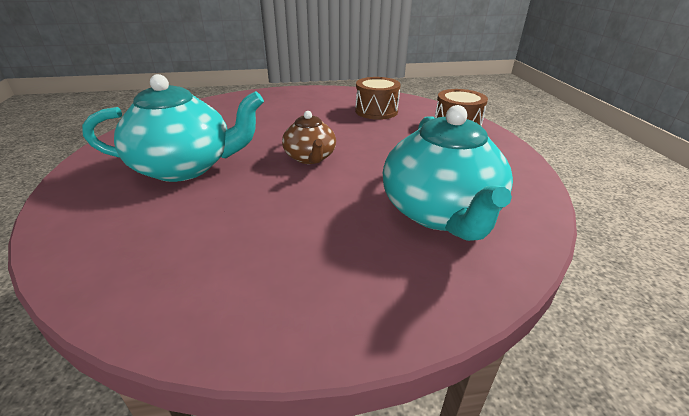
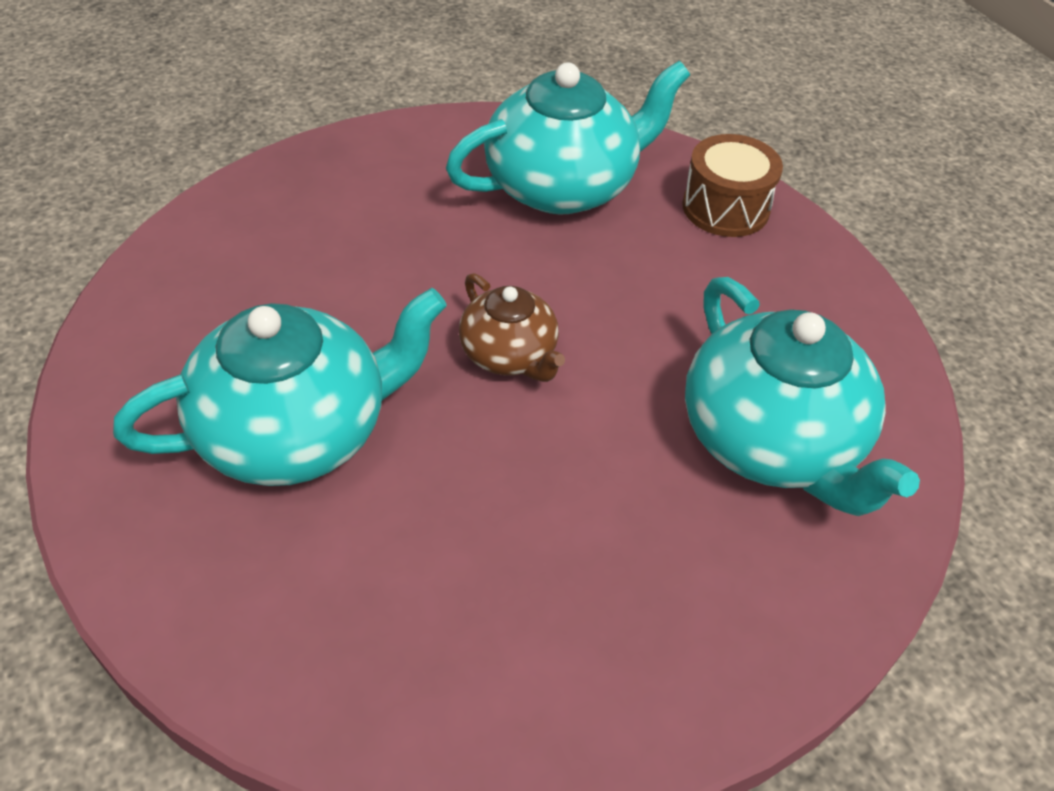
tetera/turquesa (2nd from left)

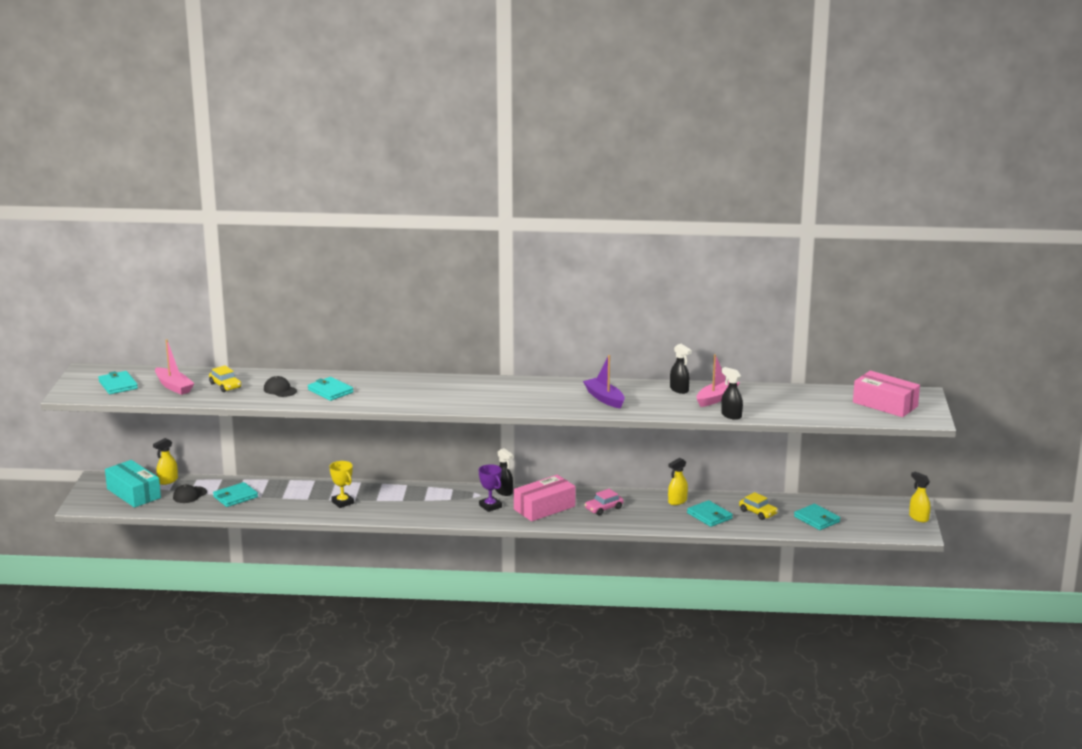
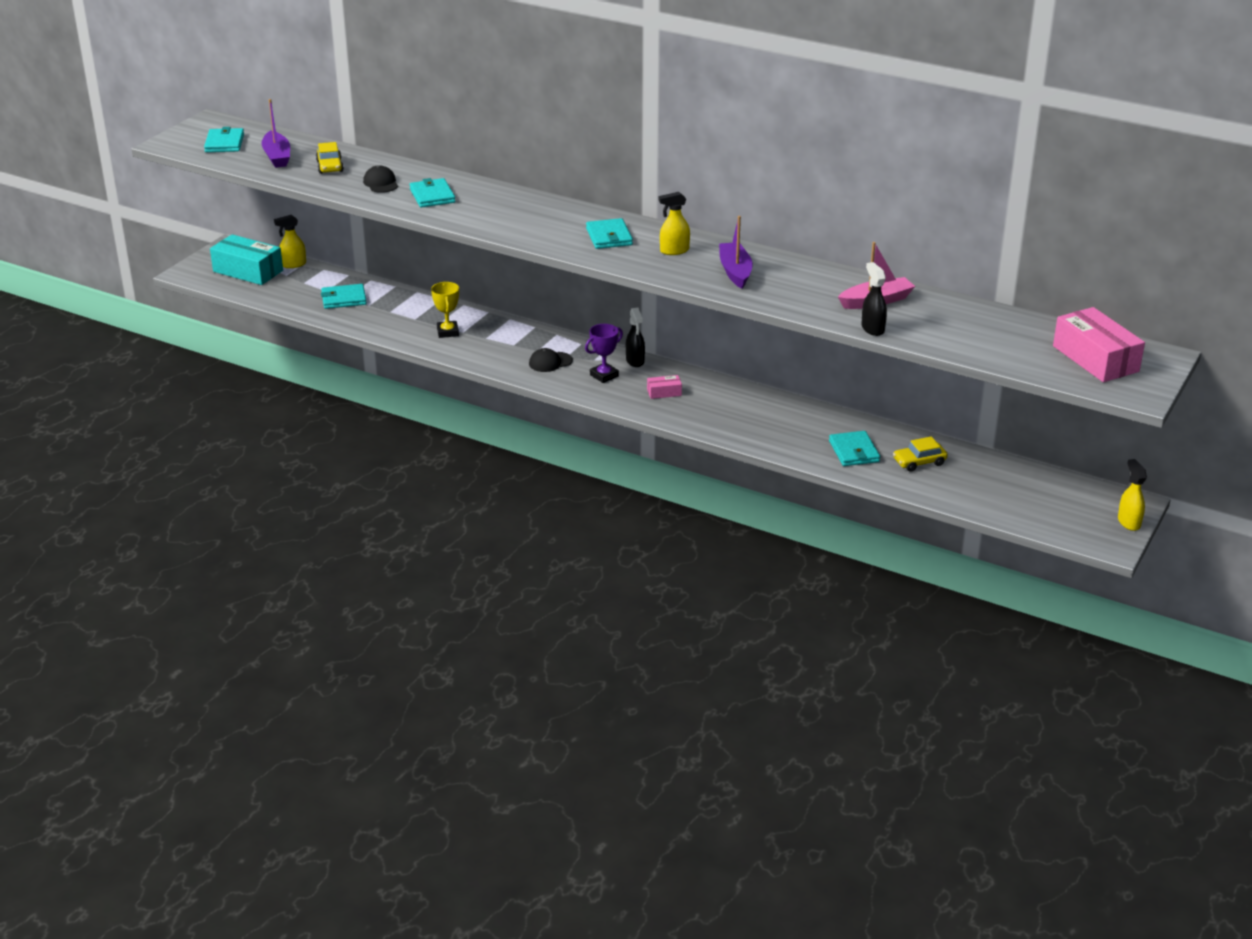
caja/turquesa
barco/morado (1st from left)
gorra/negro (2nd from left)
trofeo/morado
cartera/turquesa (4th from left)
caja/rosa (1st from left)
pulverizador/amarillo (2nd from left)
coche/amarillo (2nd from left)
coche/rosa
pulverizador/negro (2nd from left in the first image)

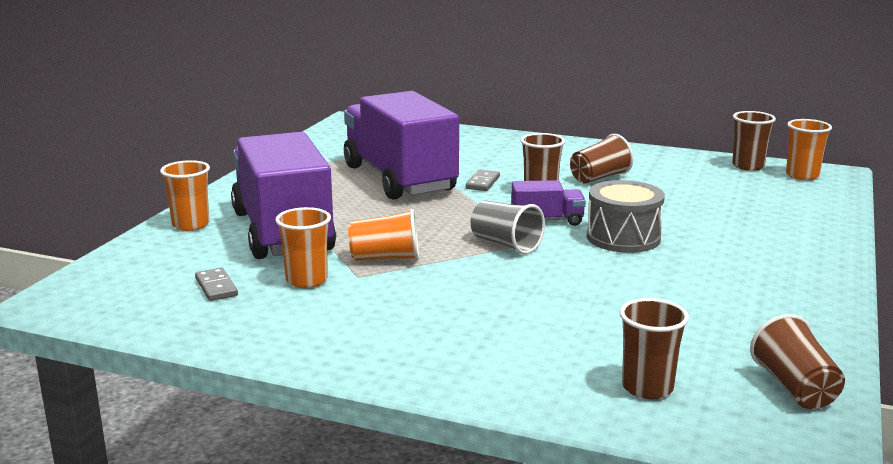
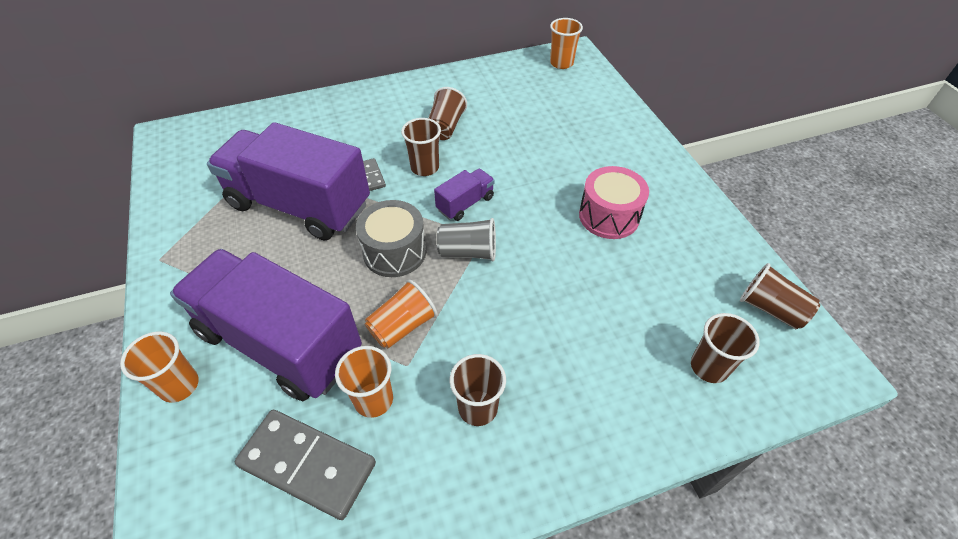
ficha de dominó/gris (1st from left)
tambor/gris
vaso/marrón (3rd from left)
tambor/rosa

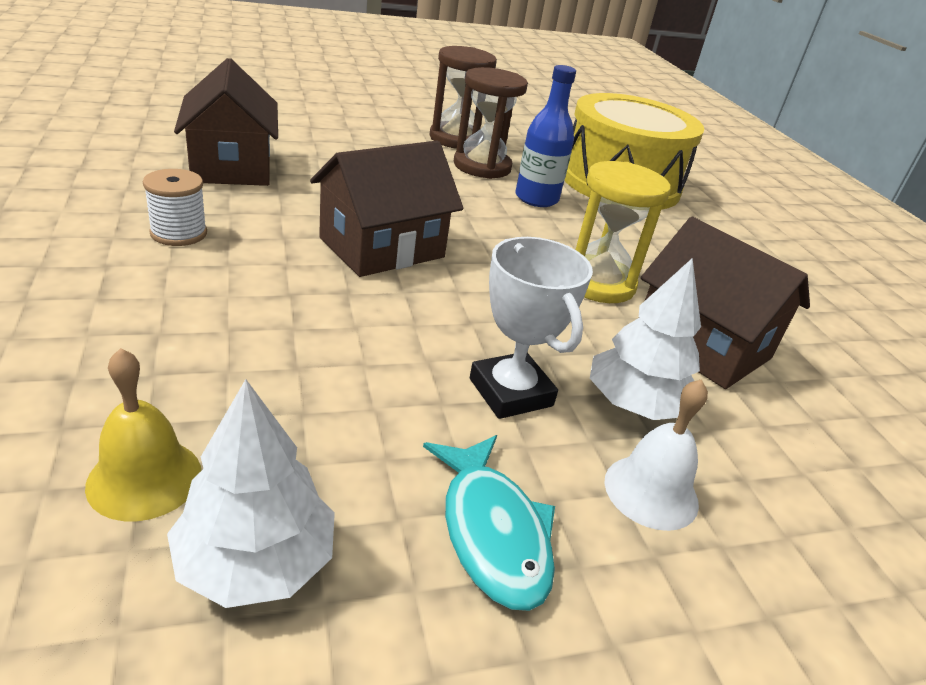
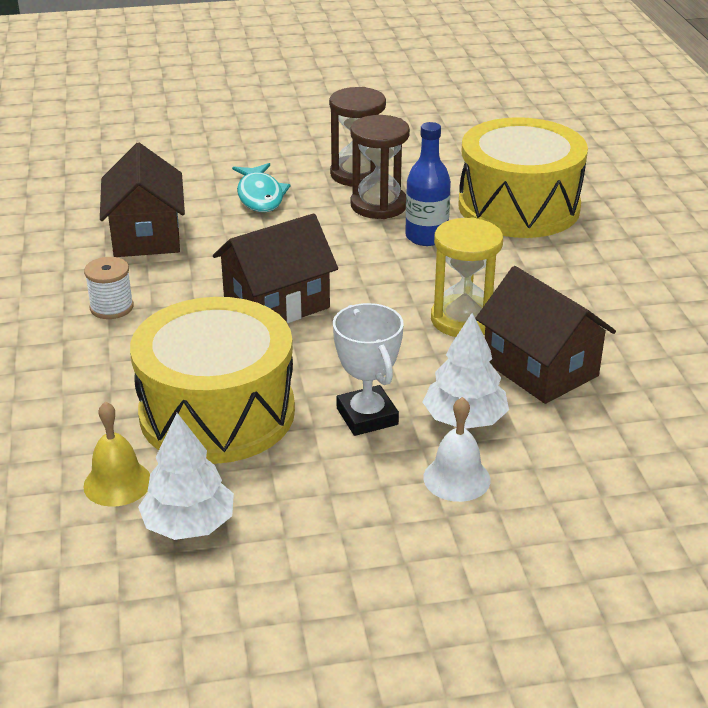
tambor/amarillo (1st from left)
pez/turquesa

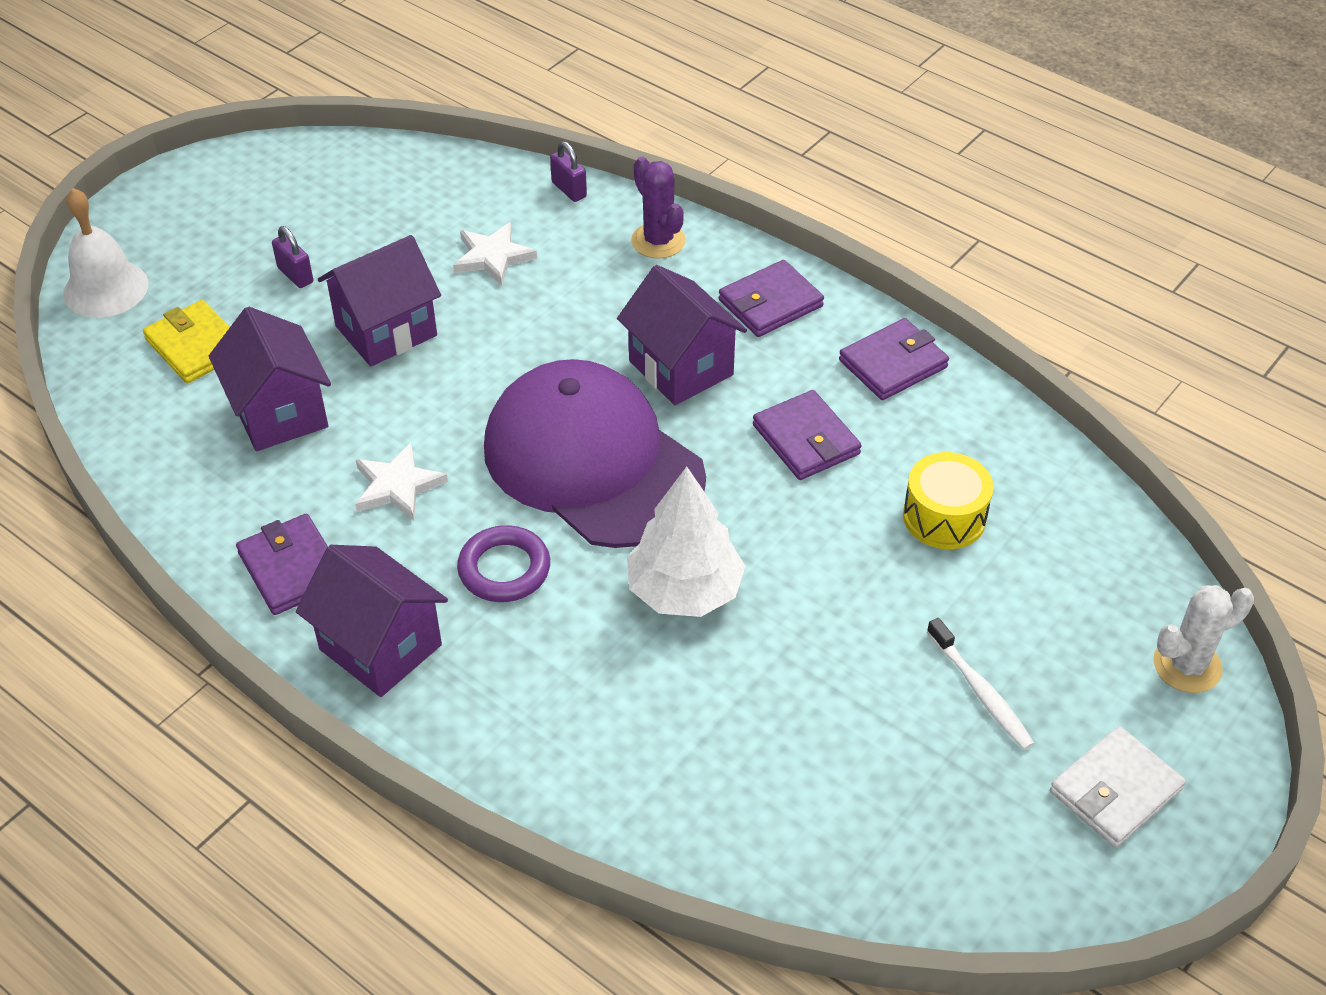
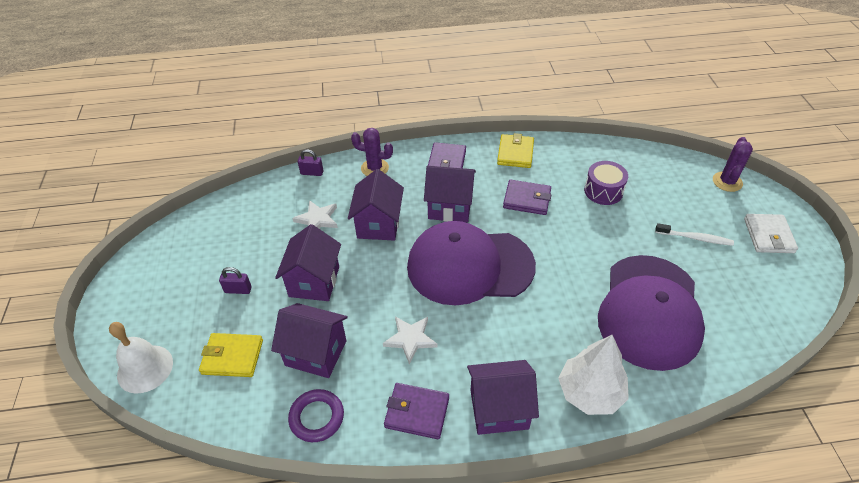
anillo/morado
casa/morado (3rd from left)
cartera/amarillo (2nd from left)
árbol/blanco
tambor/morado
gorra/morado (2nd from left)
cactus/morado (2nd from left)

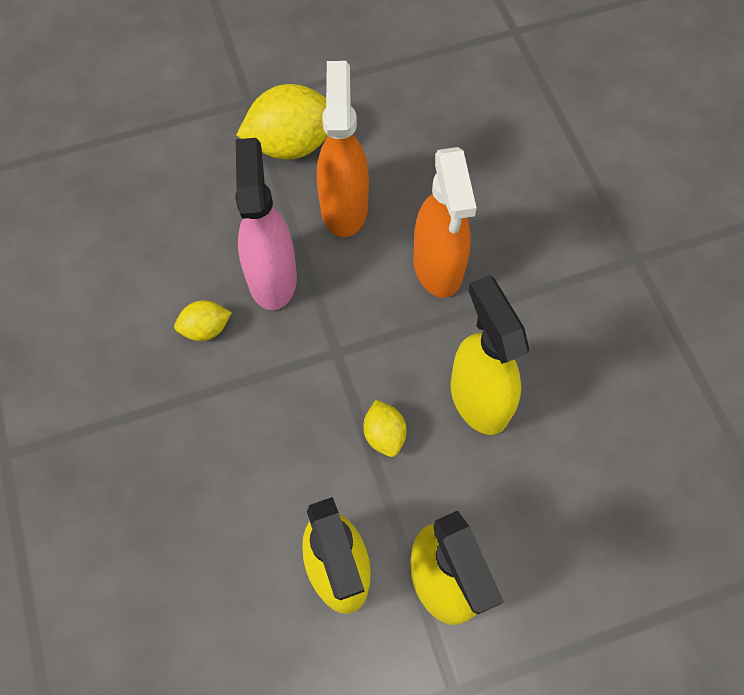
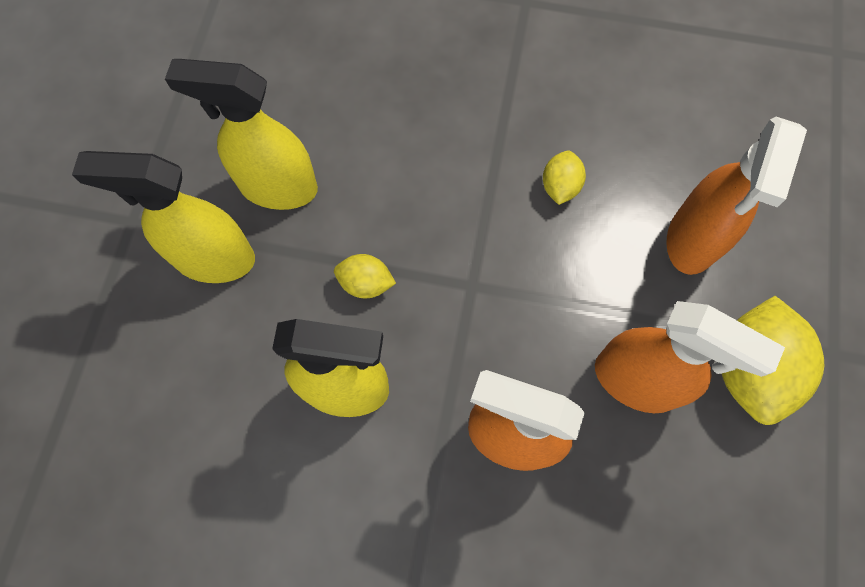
pulverizador/naranja (3rd from left)
pulverizador/rosa

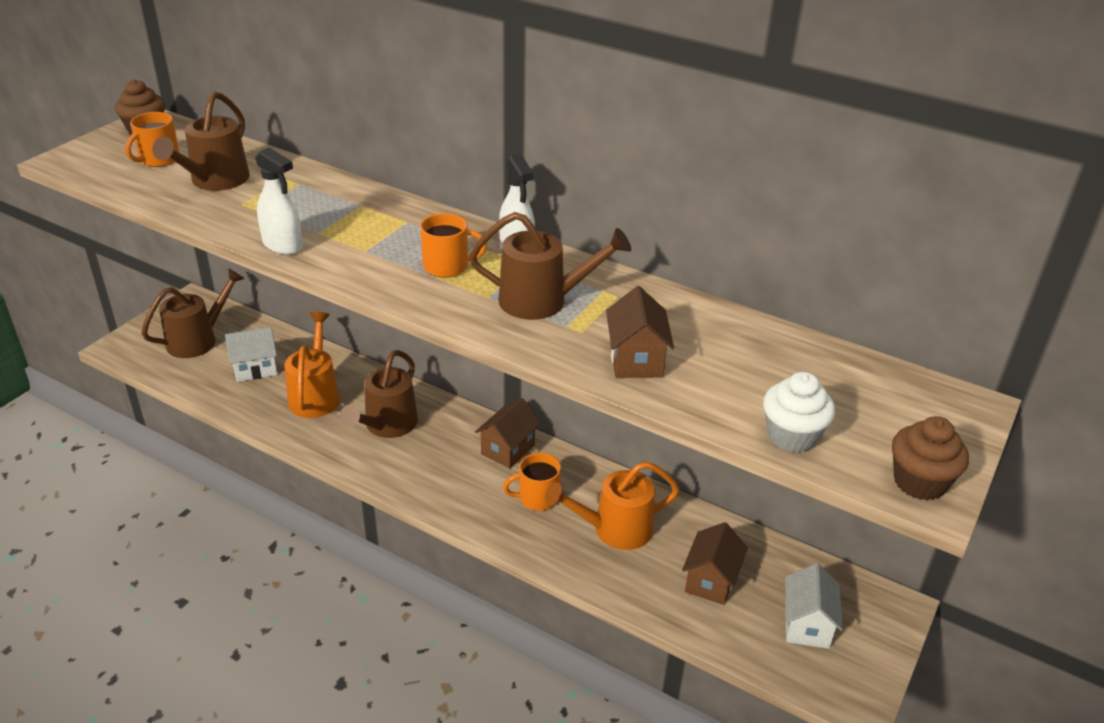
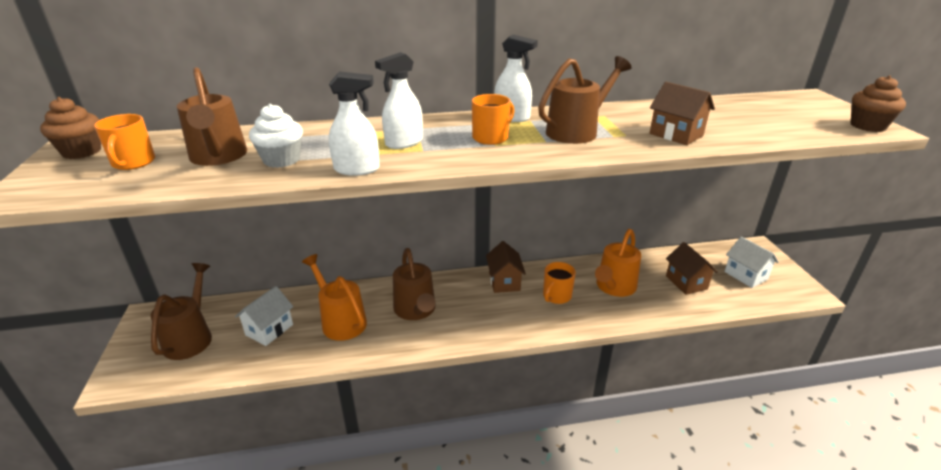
magdalena/blanco
pulverizador/blanco (2nd from left)

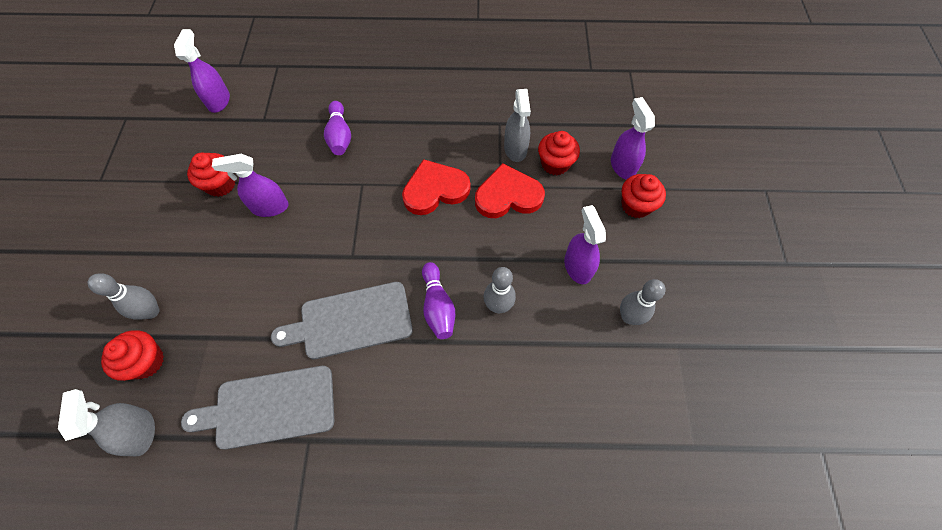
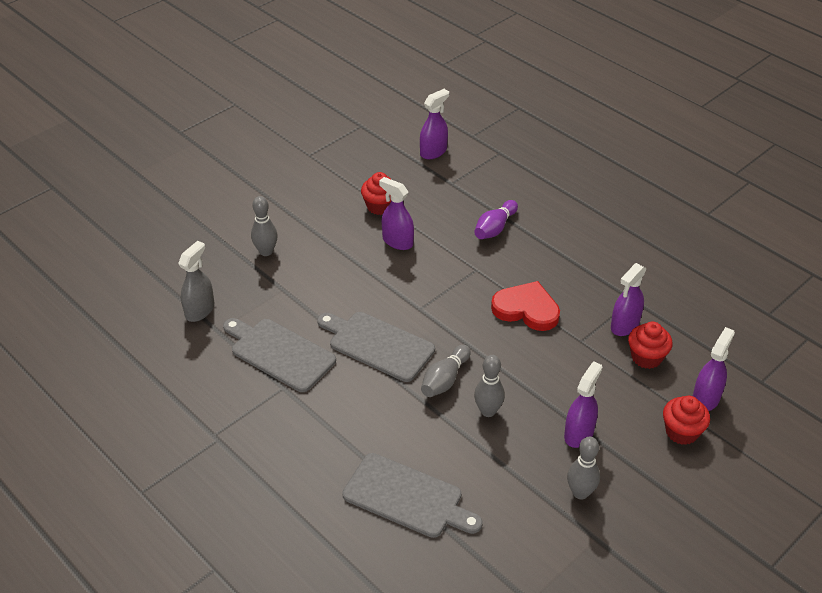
tabla de cortar/gris (3rd from left)
bolo/gris (2nd from left)
pulverizador/morado (4th from left)
magdalena/rojo (1st from left in the first image)
corazón/rojo (2nd from left in the first image)

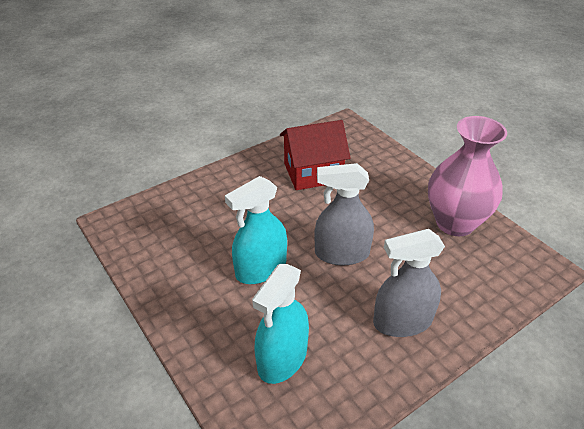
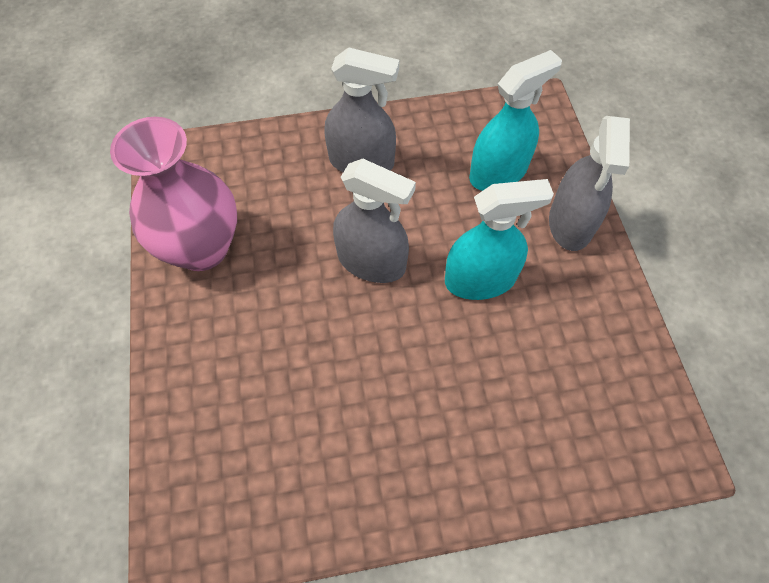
pulverizador/gris (3rd from left)
casa/rojo

